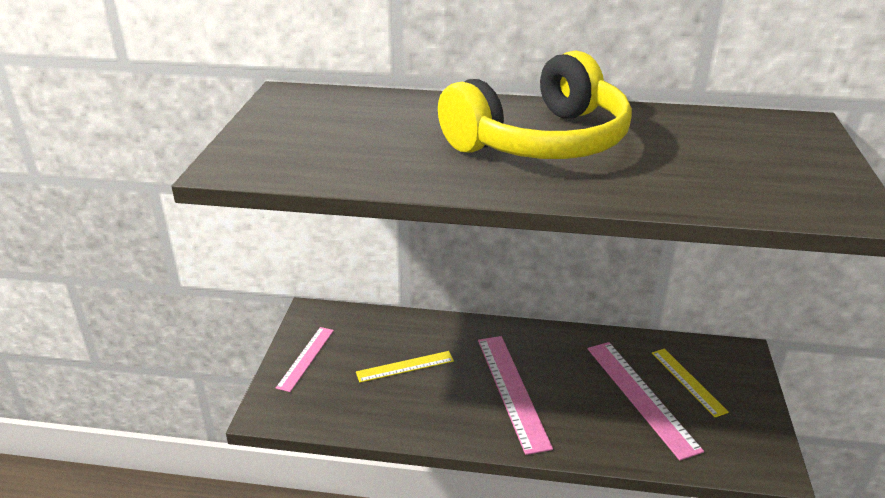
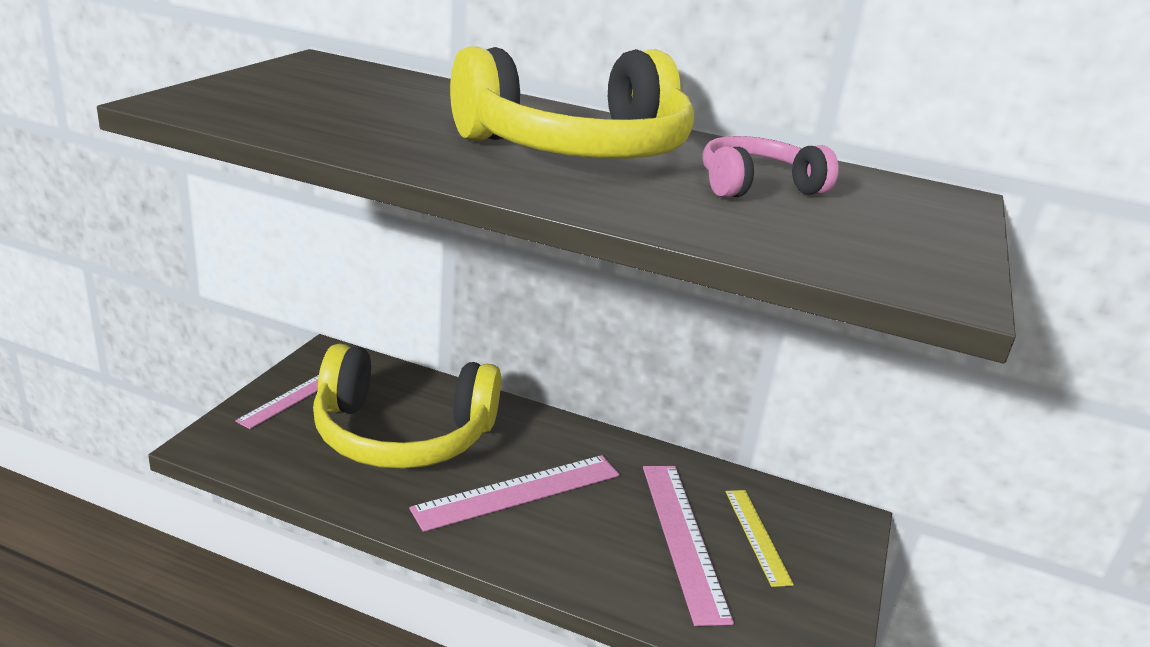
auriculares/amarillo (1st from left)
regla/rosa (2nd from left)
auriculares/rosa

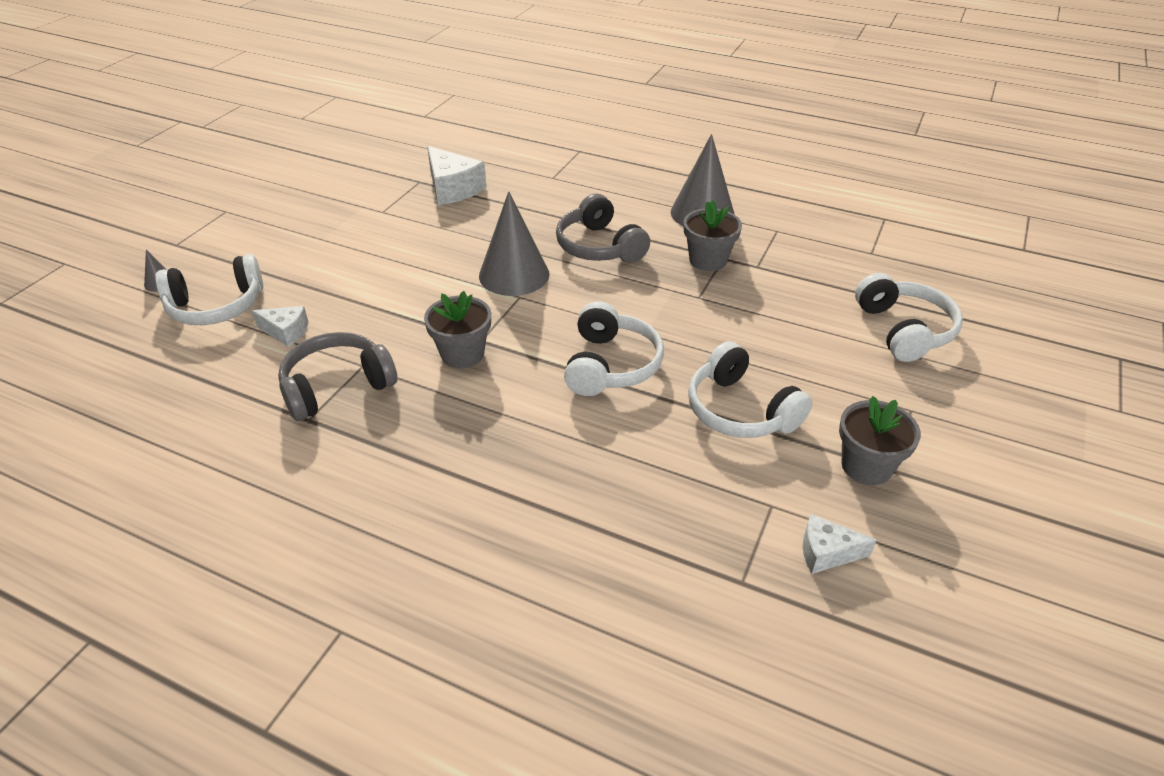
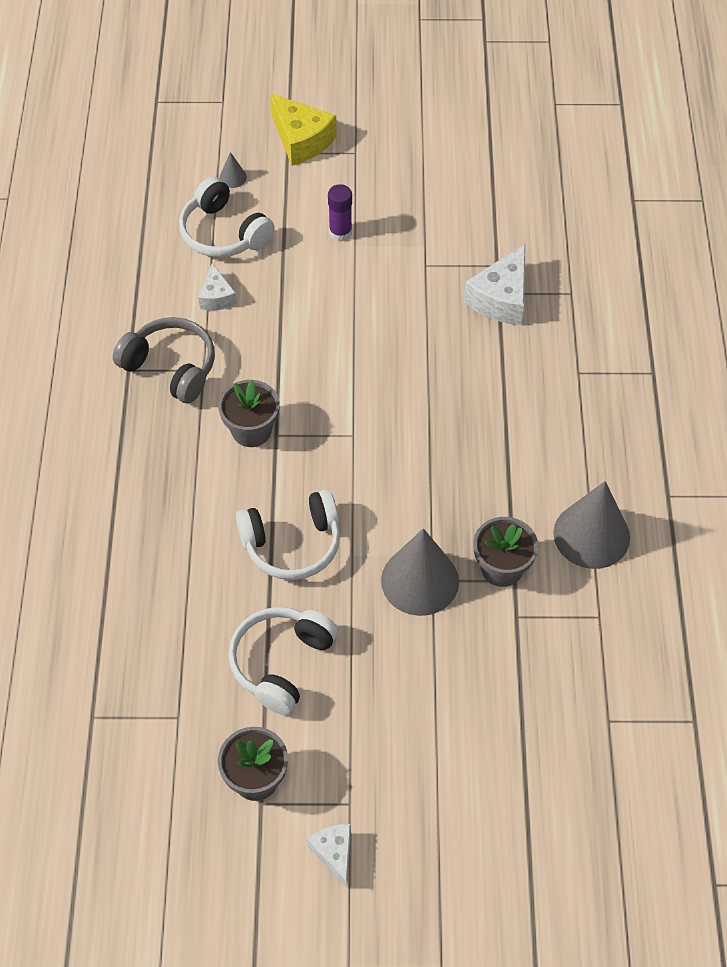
queso/amarillo
queso/blanco (2nd from left)
barra de pegamento/morado
cono/gris (2nd from left)
auriculares/gris (2nd from left in the first image)
auriculares/blanco (4th from left in the first image)

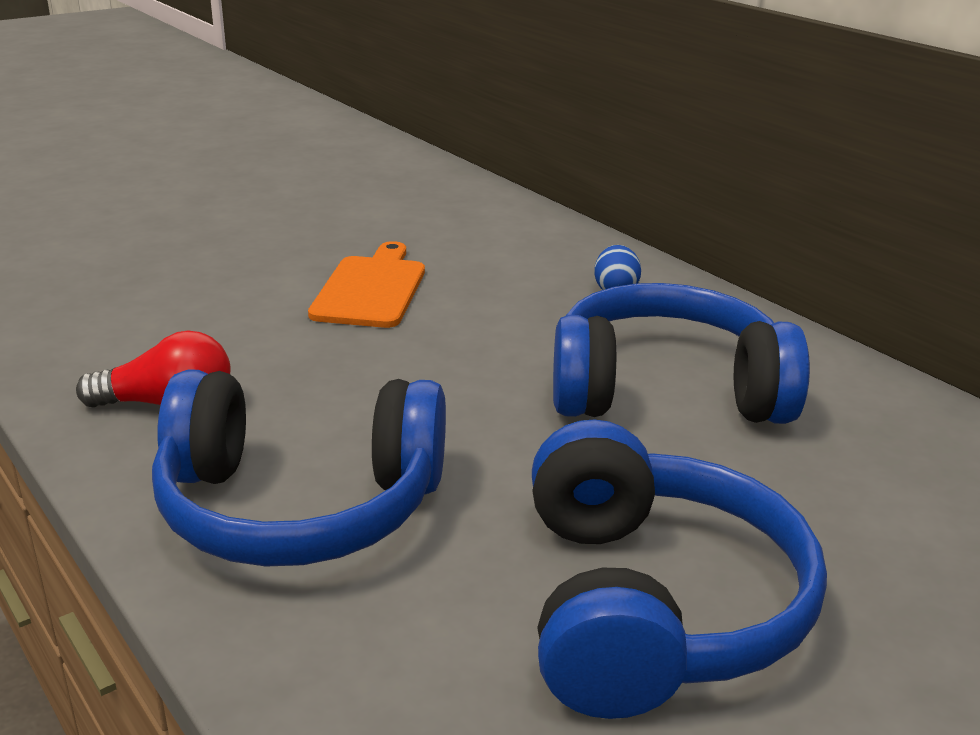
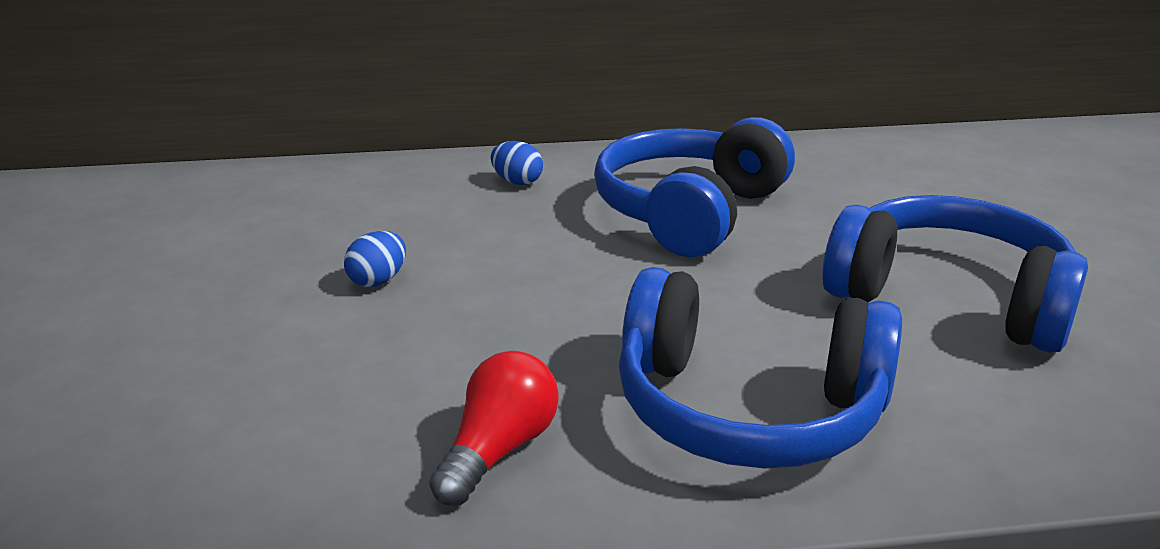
huevo/azul (1st from left)
auriculares/azul (2nd from left)

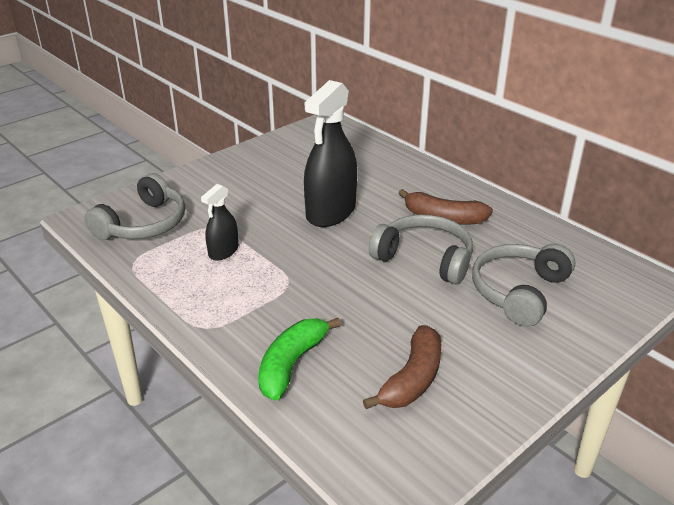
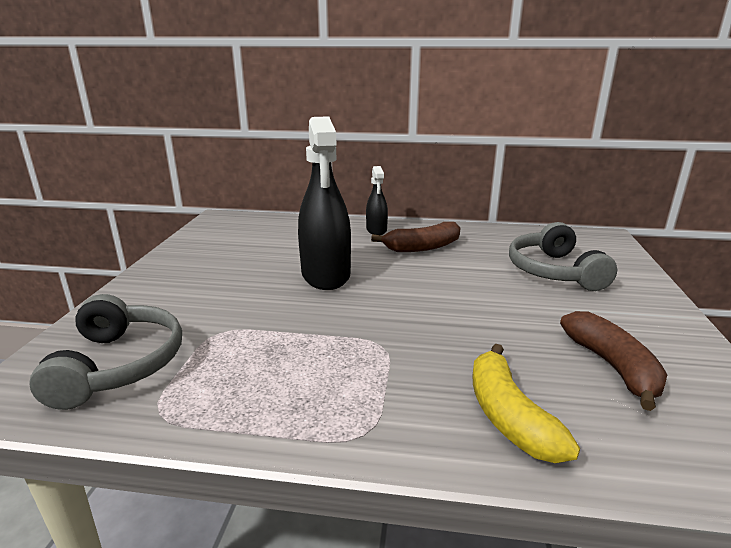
pulverizador/negro (2nd from left)
plátano/amarillo
auriculares/gris (2nd from left in the first image)

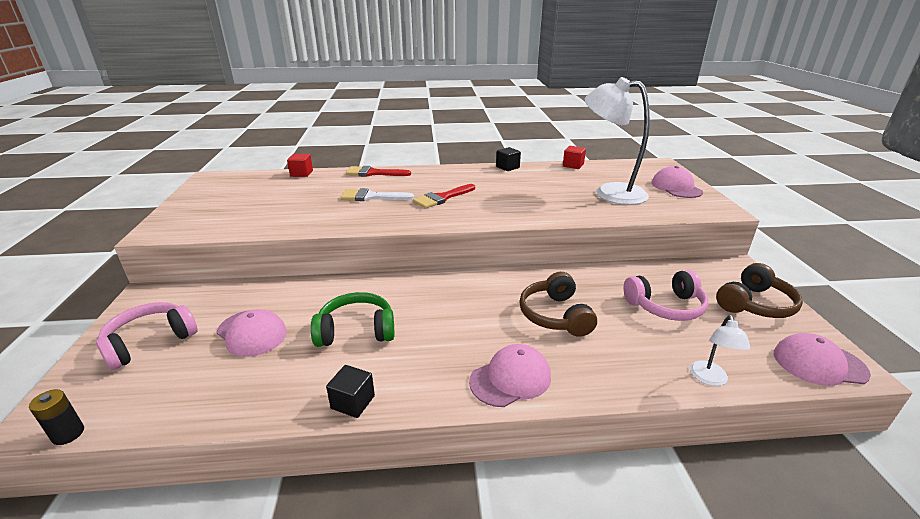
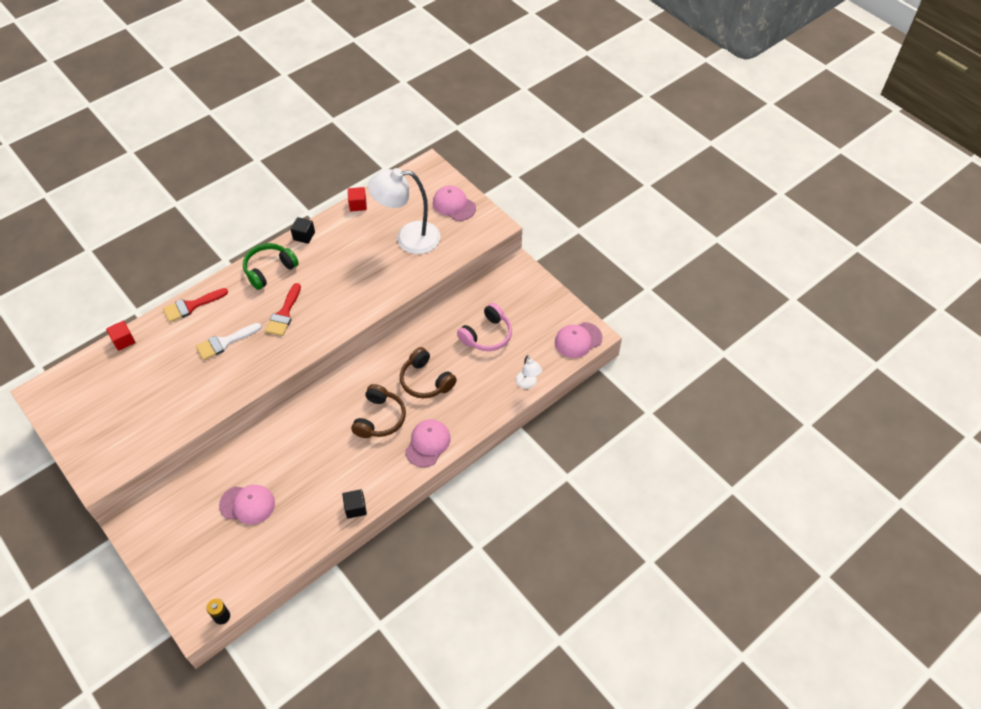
auriculares/verde
auriculares/marrón (1st from left)
auriculares/rosa (1st from left in the first image)

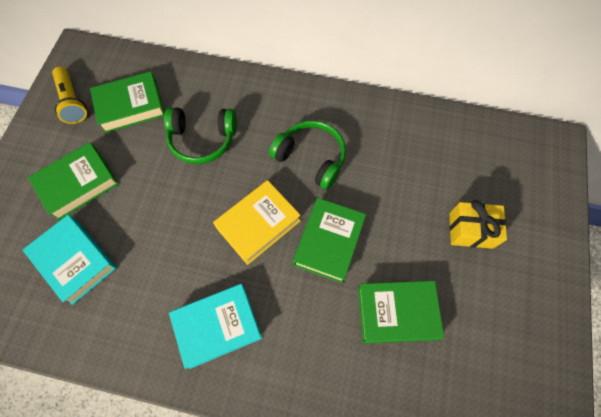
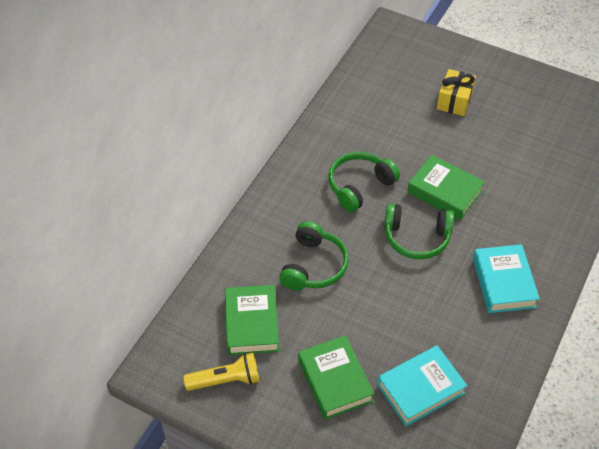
auriculares/verde (3rd from left)
libro/verde (4th from left in the first image)

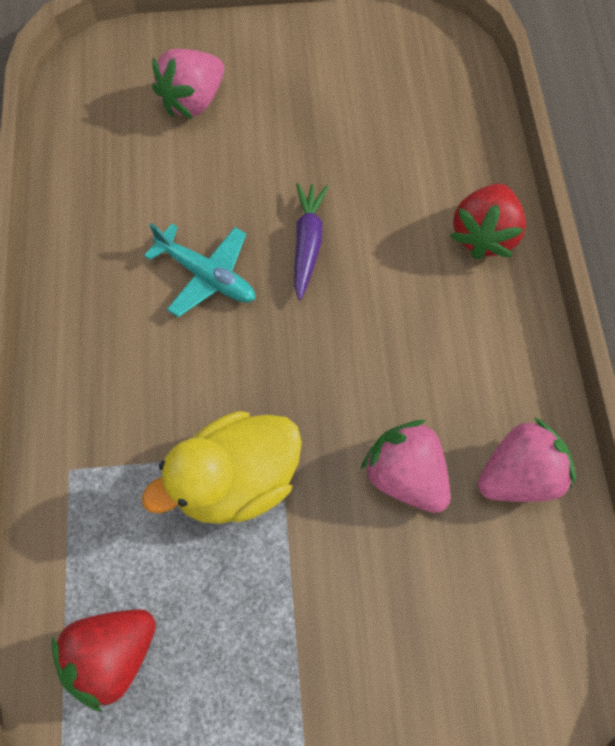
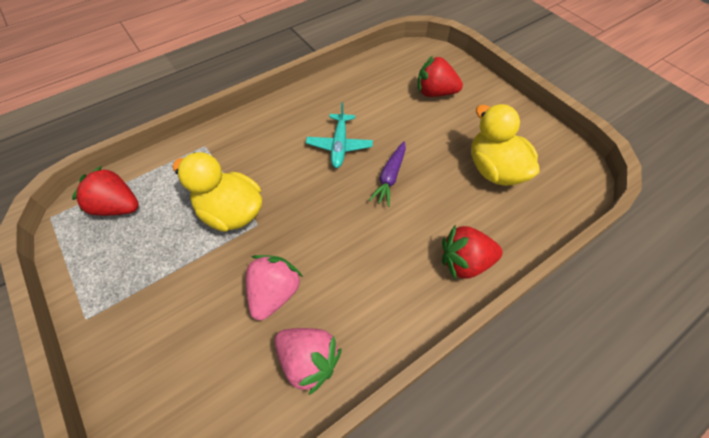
zanahoria/morado
fresa/rojo (2nd from left)
pato/amarillo (2nd from left)

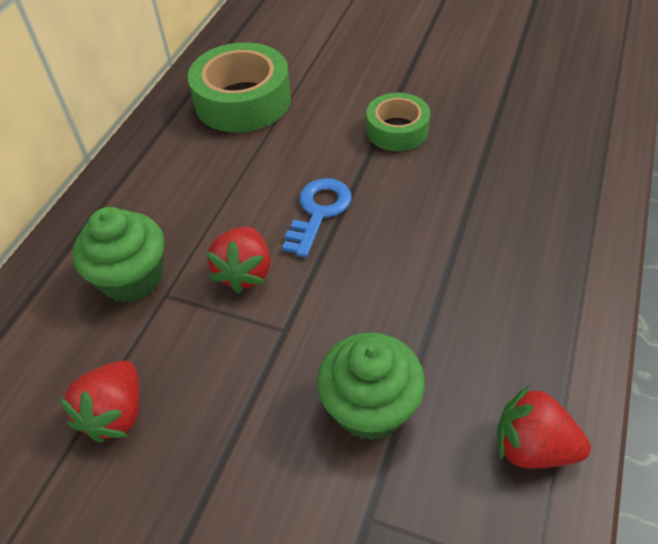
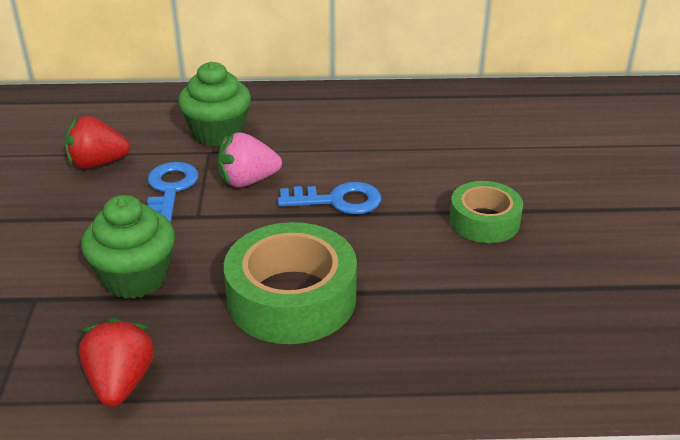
llave/azul (1st from left)
fresa/rosa
cinta adhesiva/verde (1st from left)

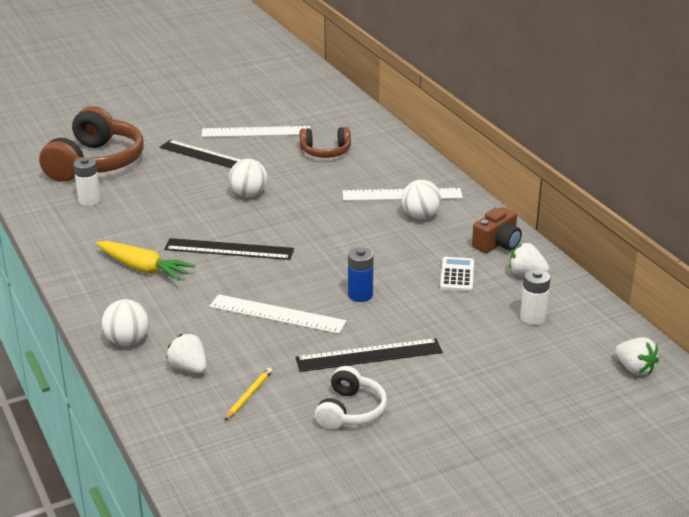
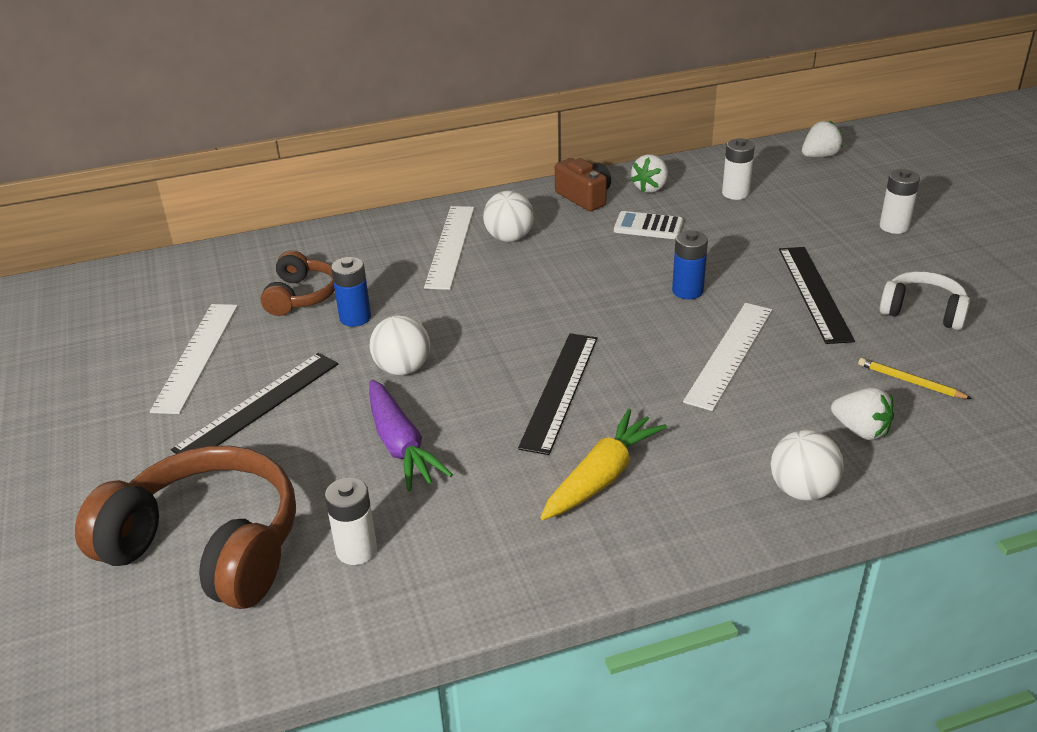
pila/azul (1st from left)
zanahoria/morado
fresa/blanco (3rd from left)
pila/blanco (3rd from left)

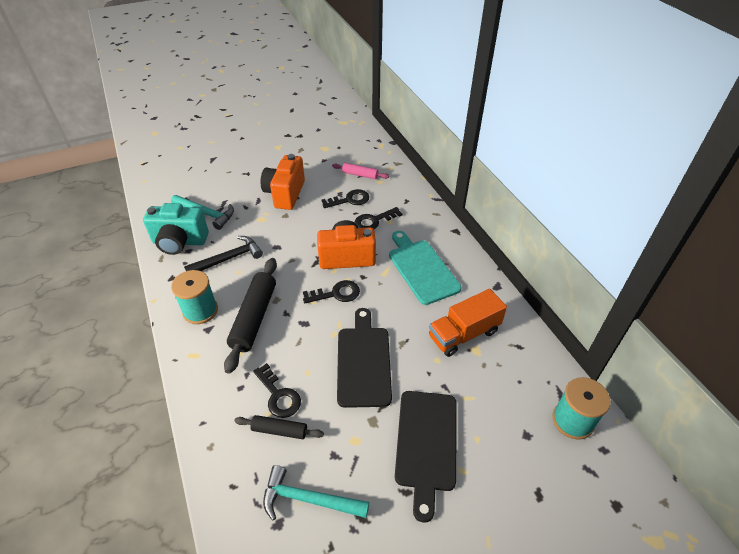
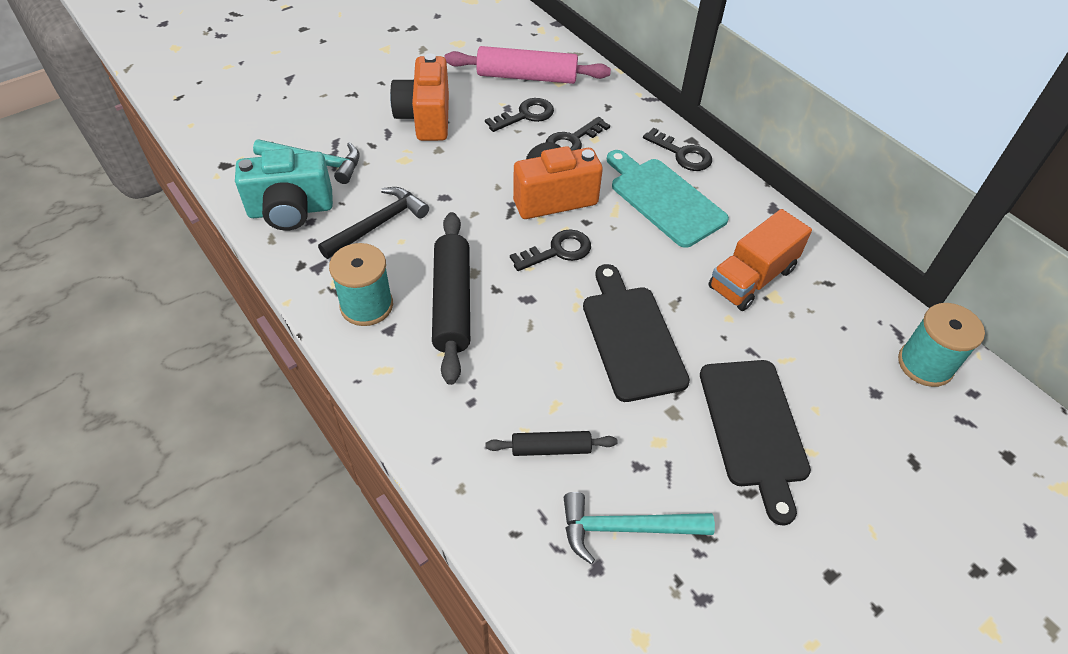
rodillo/rosa
llave/negro (4th from left)

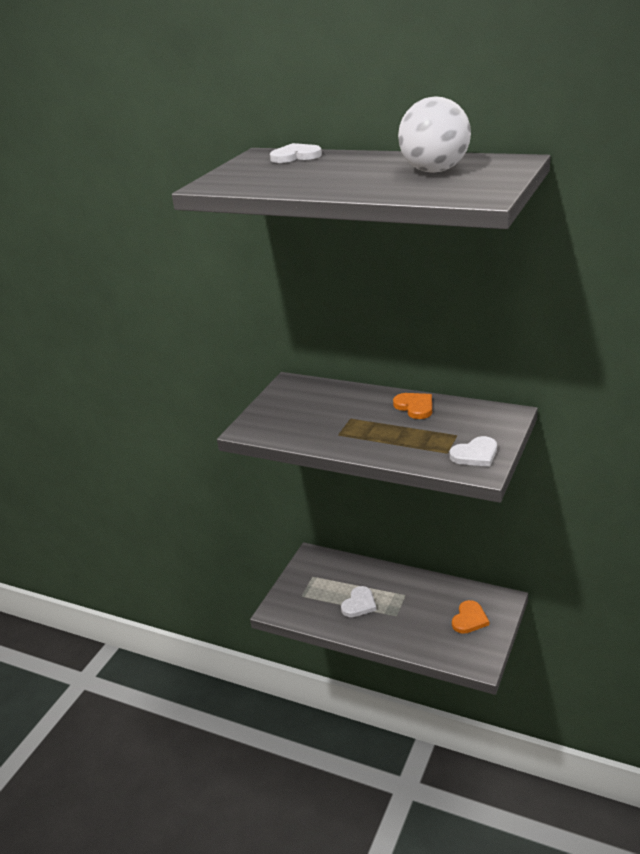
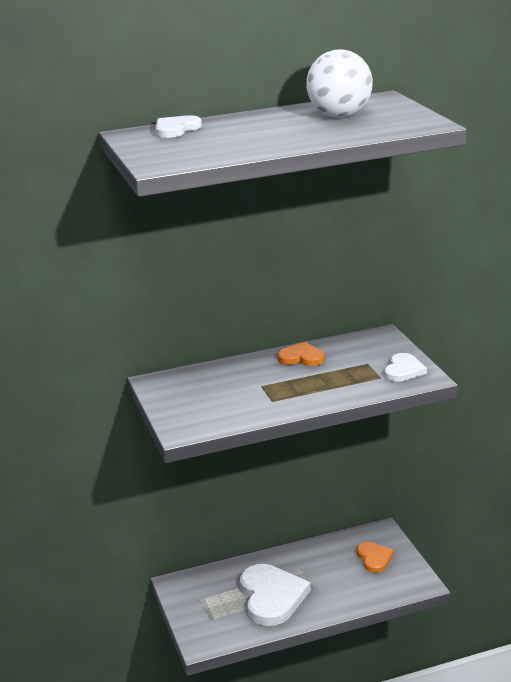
corazón/blanco (2nd from left)

